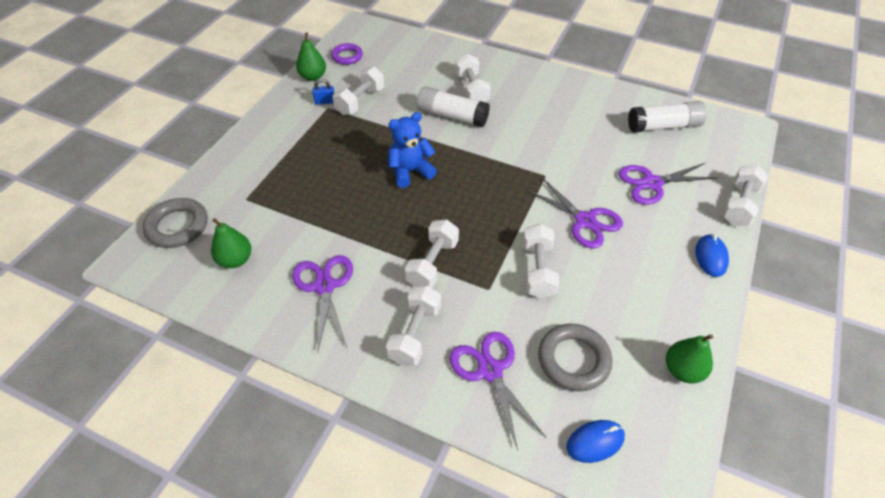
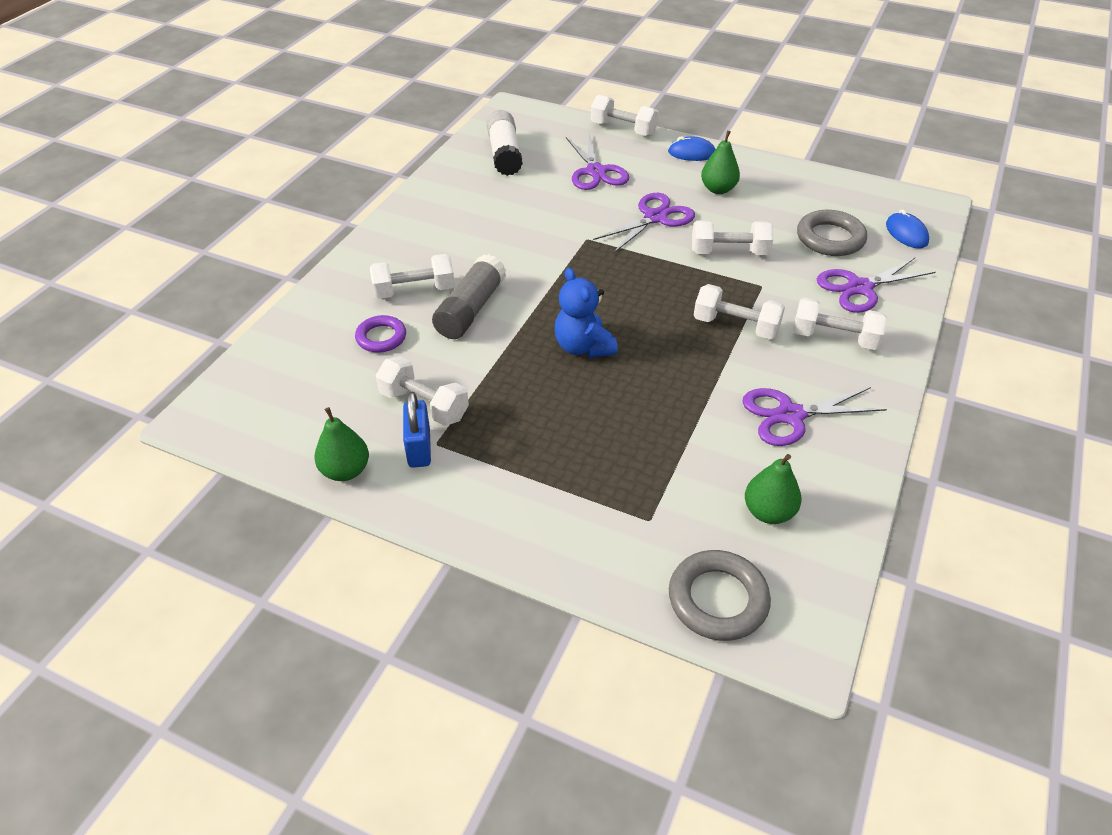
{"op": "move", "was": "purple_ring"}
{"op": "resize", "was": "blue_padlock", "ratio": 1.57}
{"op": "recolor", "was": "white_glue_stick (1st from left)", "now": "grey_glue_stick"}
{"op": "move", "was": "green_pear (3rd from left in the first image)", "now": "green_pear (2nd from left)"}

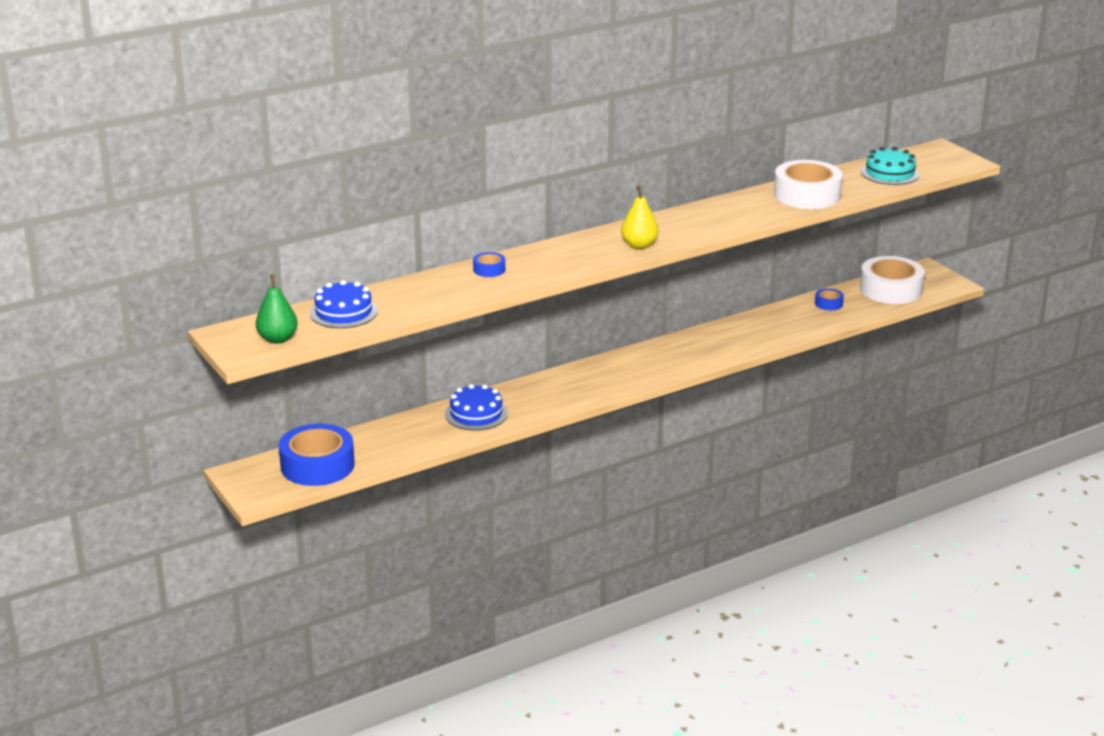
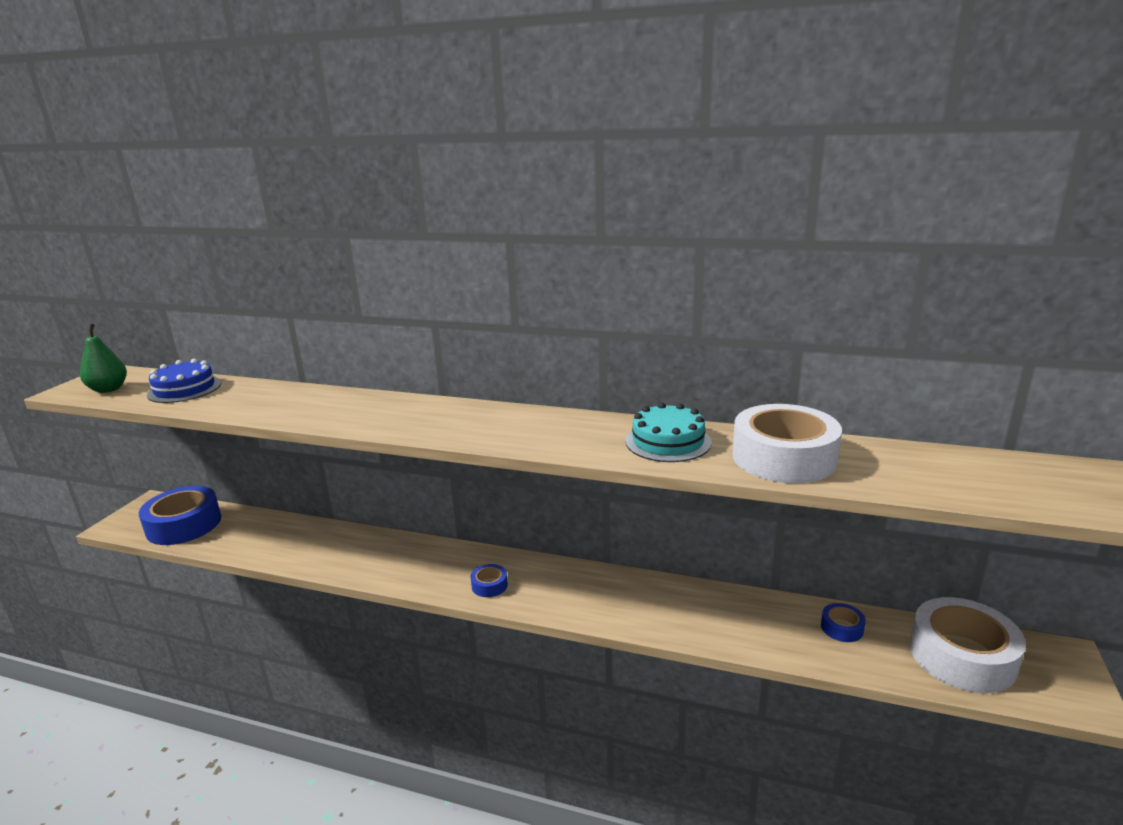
{"op": "move", "was": "turquoise_cake"}
{"op": "delete", "was": "yellow_pear"}
{"op": "move", "was": "blue_tape (2nd from left)"}
{"op": "delete", "was": "blue_cake (2nd from left)"}

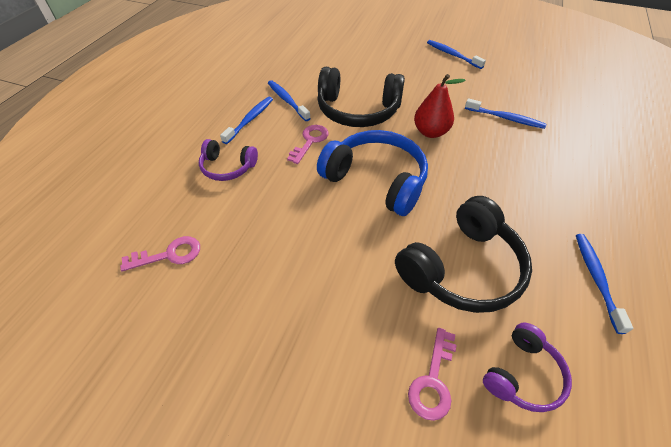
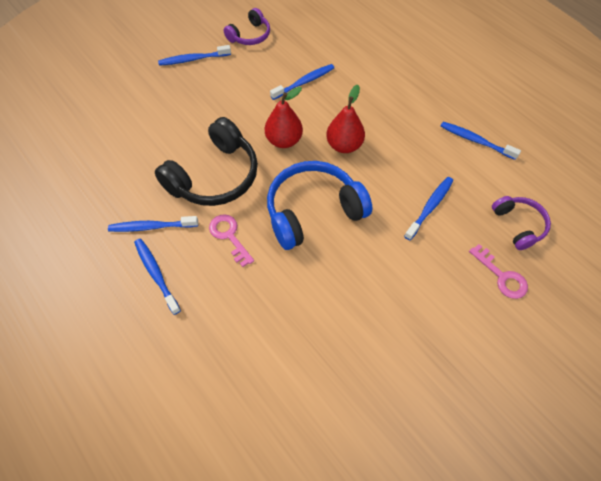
{"op": "move", "was": "purple_headphones (1st from left)"}
{"op": "replace", "was": "black_headphones (2nd from left)", "now": "blue_toothbrush (5th from left)"}
{"op": "delete", "was": "pink_key (1st from left)"}
{"op": "insert", "now": "red_pear (2nd from left)"}

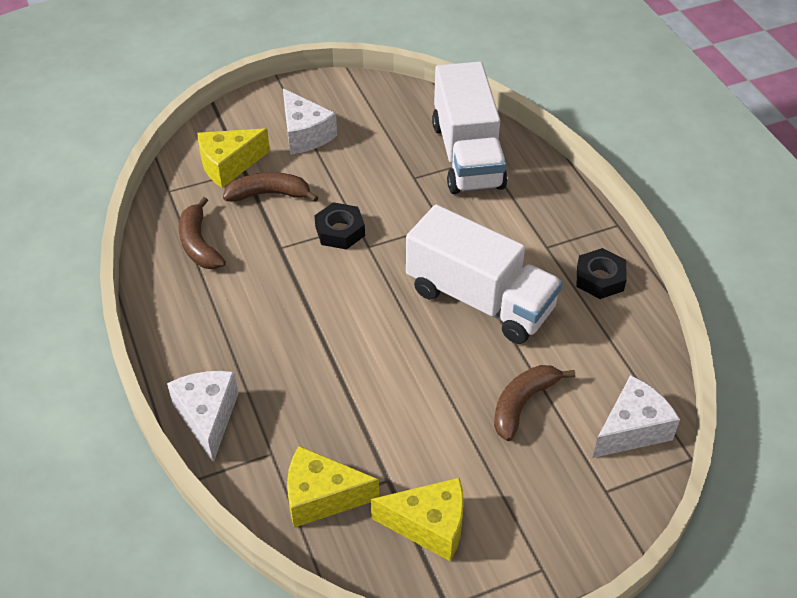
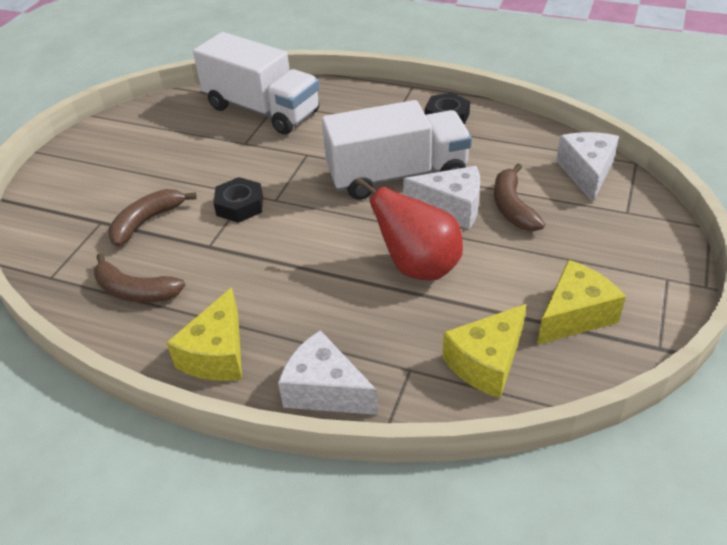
{"op": "move", "was": "white_cheese (2nd from left)"}
{"op": "move", "was": "yellow_cheese (1st from left)"}
{"op": "insert", "now": "red_pear"}

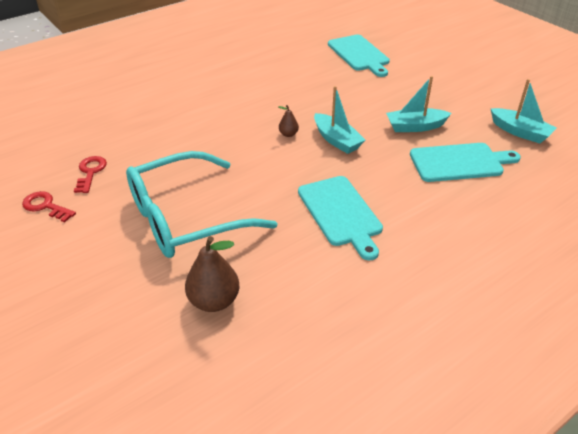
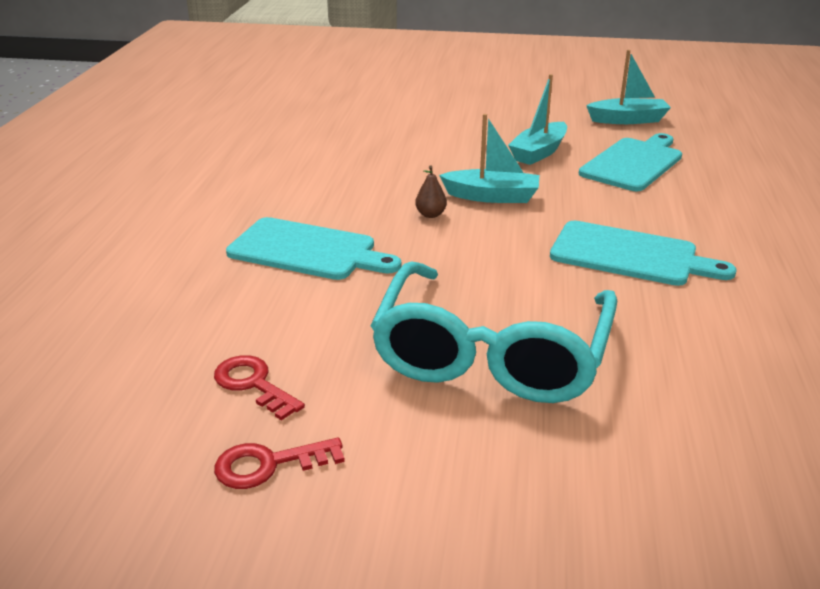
{"op": "move", "was": "turquoise_cutting_board (2nd from left in the first image)", "now": "turquoise_cutting_board (1st from left)"}
{"op": "delete", "was": "brown_pear (1st from left)"}

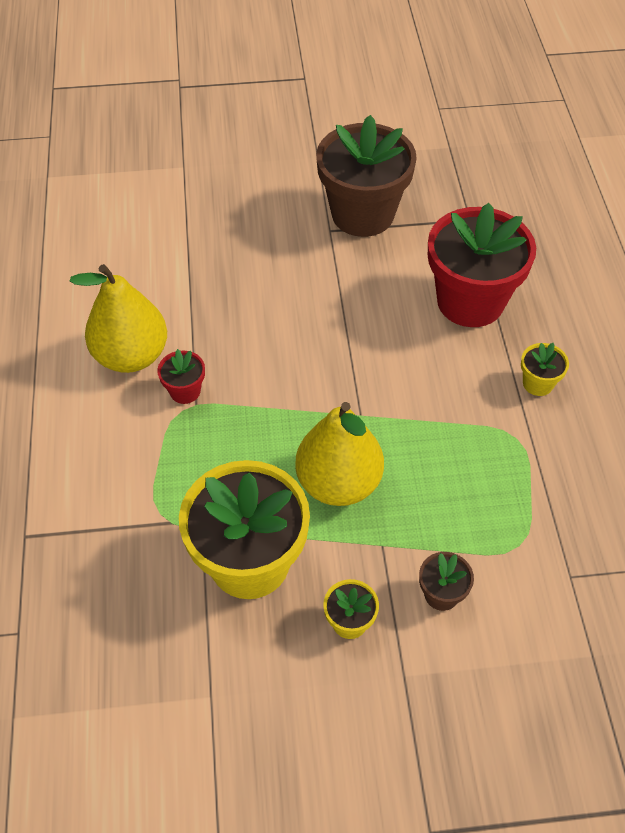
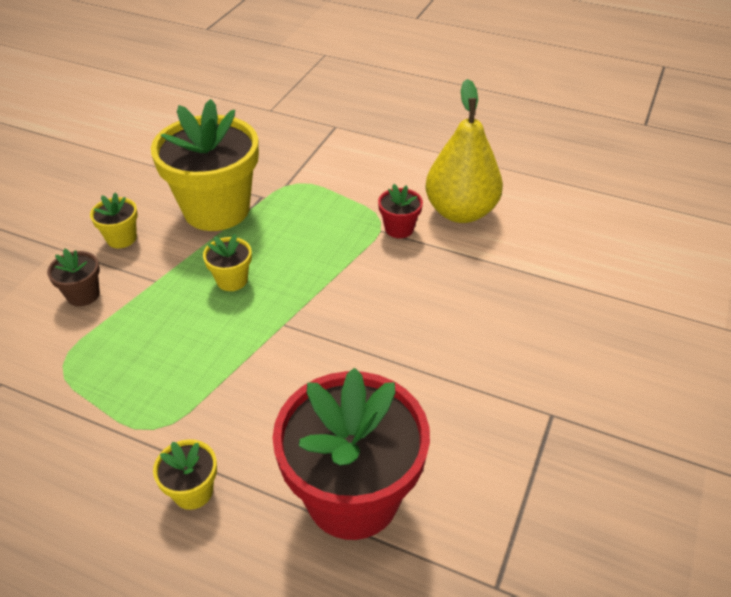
{"op": "delete", "was": "brown_flower_pot (1st from left)"}
{"op": "replace", "was": "yellow_pear (2nd from left)", "now": "yellow_flower_pot (4th from left)"}

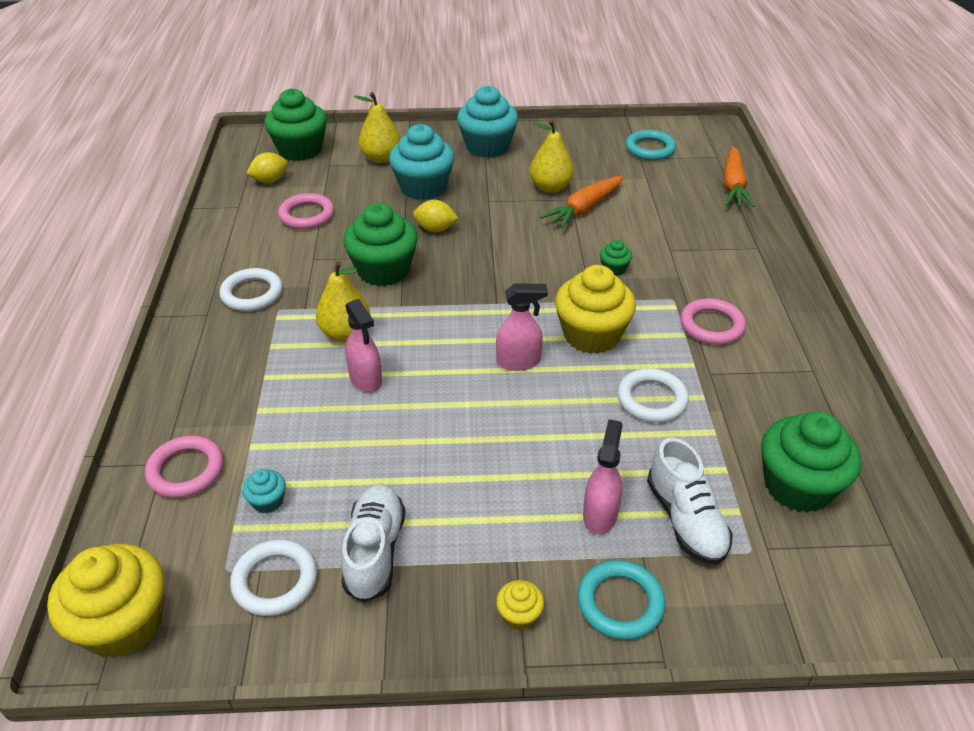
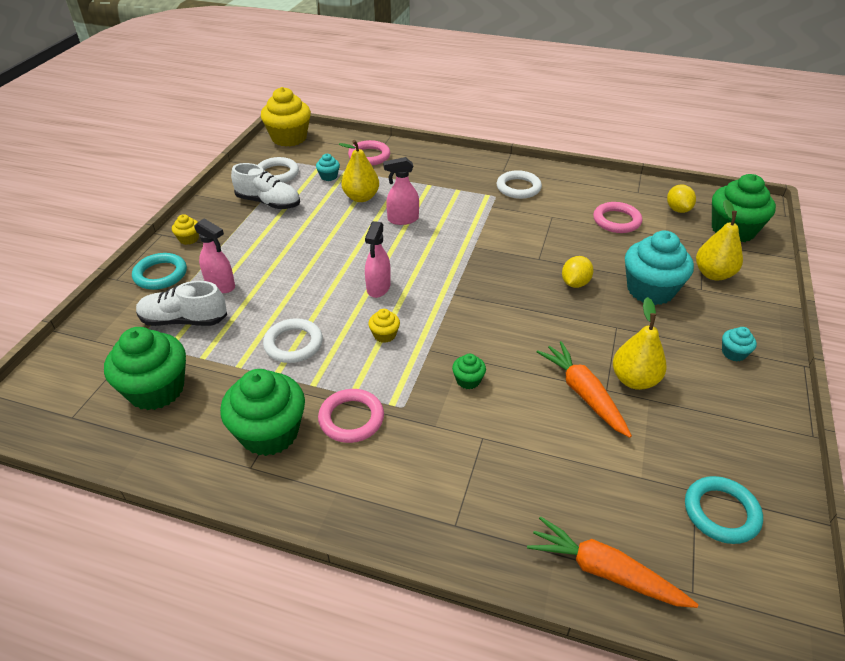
{"op": "resize", "was": "turquoise_cupcake (3rd from left)", "ratio": 0.45}
{"op": "move", "was": "green_cupcake (2nd from left)"}
{"op": "move", "was": "yellow_pear (1st from left)"}
{"op": "resize", "was": "yellow_cupcake (3rd from left)", "ratio": 0.45}

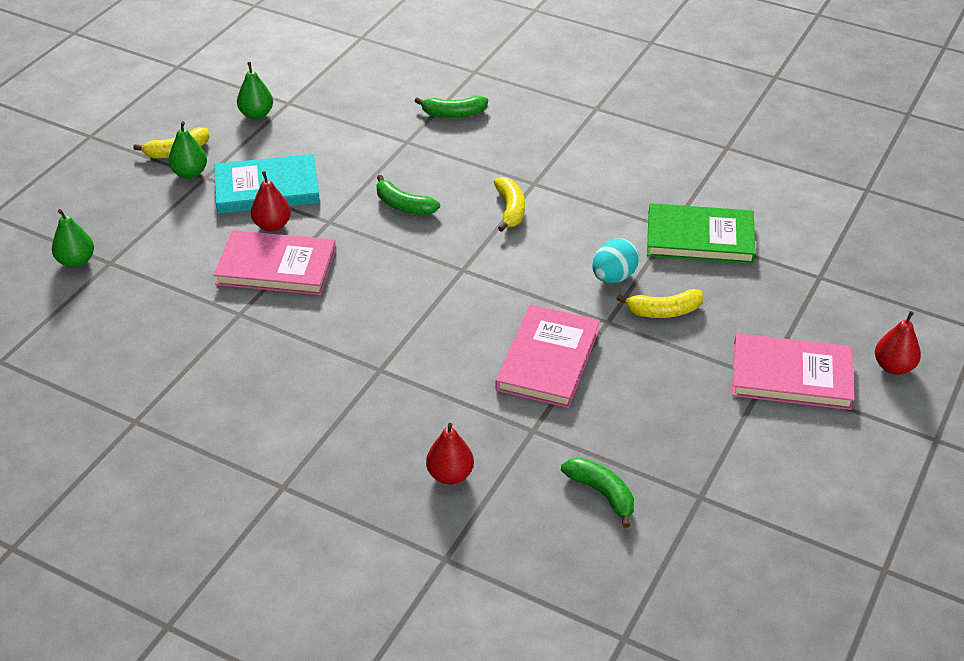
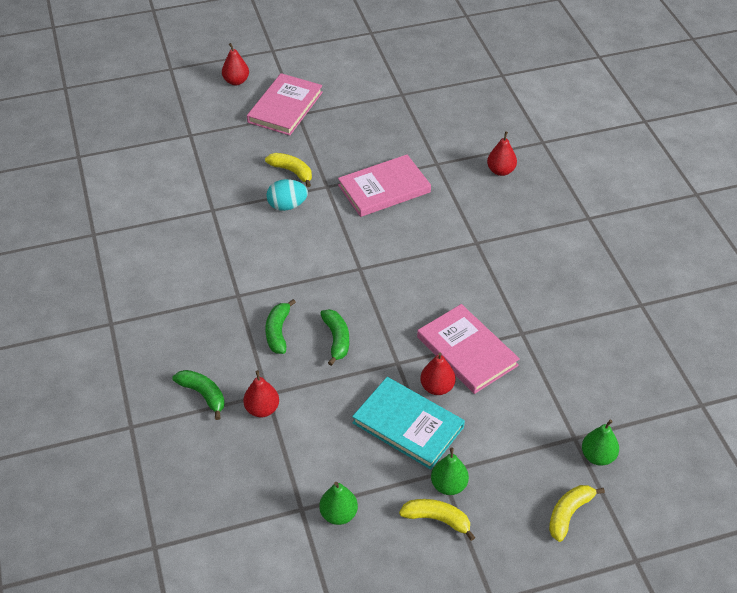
{"op": "move", "was": "yellow_banana (2nd from left in the first image)", "now": "yellow_banana (3rd from left)"}
{"op": "delete", "was": "green_book"}
{"op": "rotate", "was": "pink_book (3rd from left in the first image)", "clockwise": 60}
{"op": "move", "was": "green_banana (3rd from left in the first image)", "now": "green_banana (2nd from left)"}
{"op": "insert", "now": "red_pear (2nd from left)"}

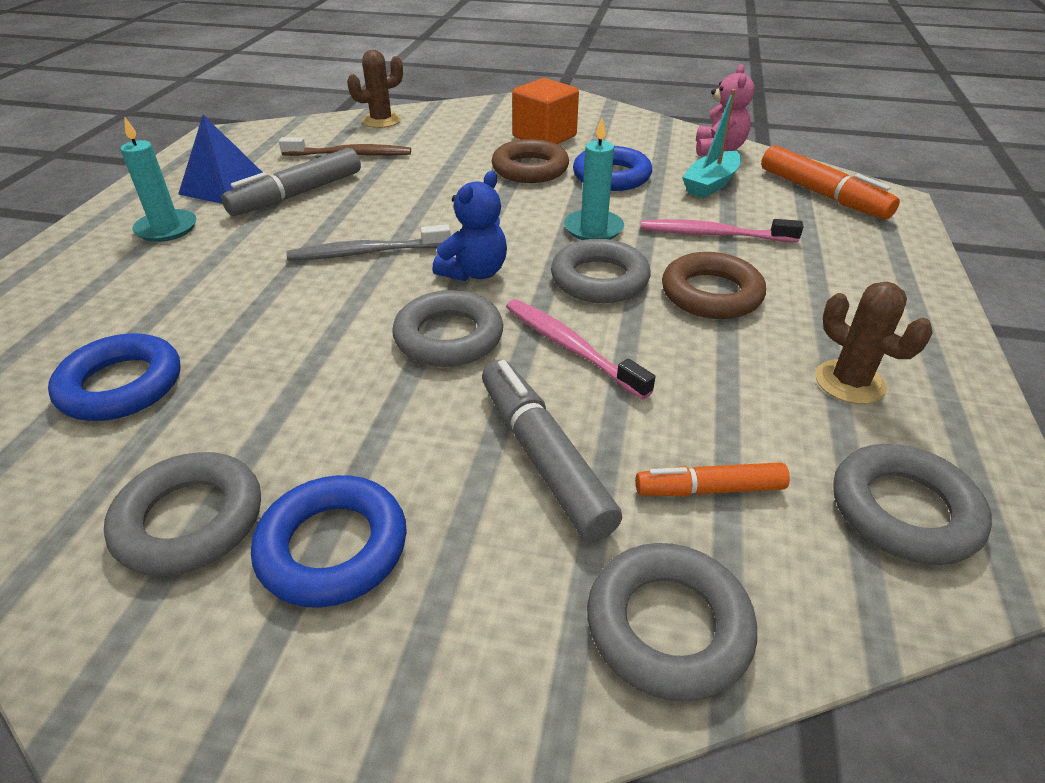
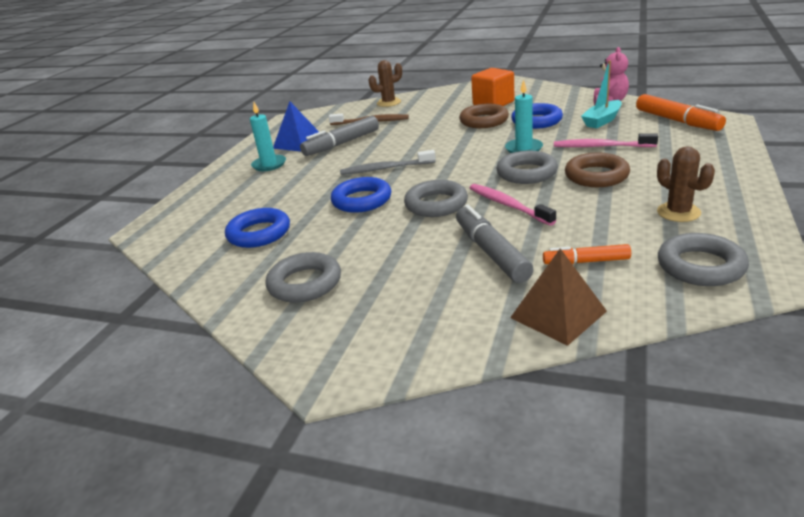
{"op": "delete", "was": "blue_teddy_bear"}
{"op": "move", "was": "blue_ring (2nd from left)"}
{"op": "replace", "was": "grey_ring (4th from left)", "now": "brown_pyramid"}

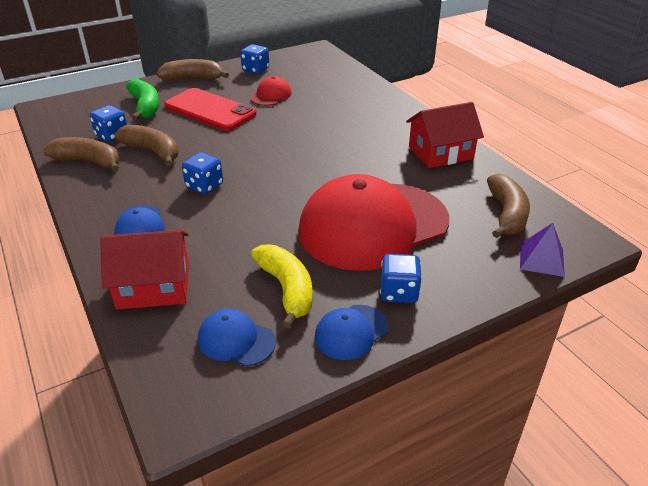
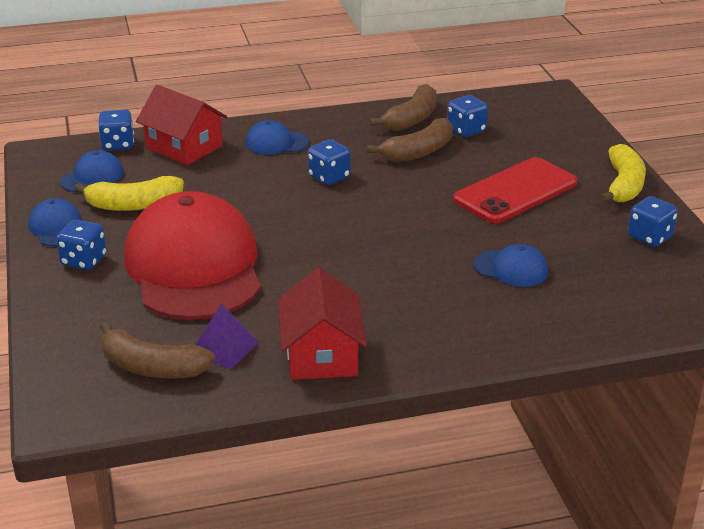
{"op": "recolor", "was": "brown_banana (3rd from left)", "now": "yellow_banana (2nd from left)"}
{"op": "delete", "was": "red_cap (1st from left)"}
{"op": "delete", "was": "green_banana"}
{"op": "move", "was": "purple_pyramid"}
{"op": "rotate", "was": "red_house (1st from left)", "clockwise": -60}
{"op": "insert", "now": "blue_dice (2nd from left)"}
{"op": "insert", "now": "blue_cap (4th from left)"}

